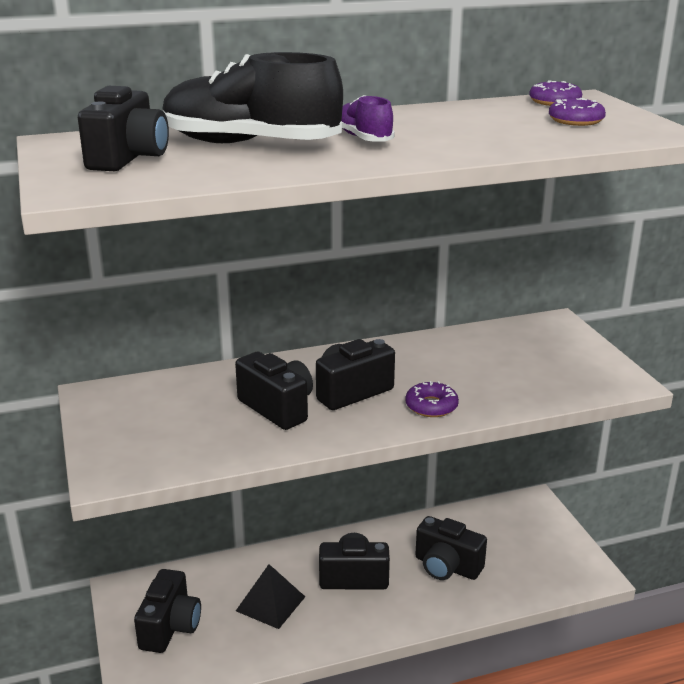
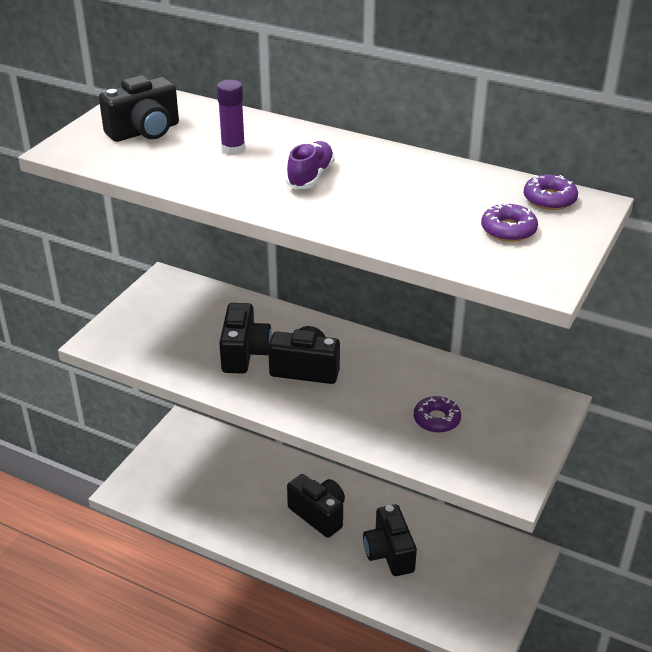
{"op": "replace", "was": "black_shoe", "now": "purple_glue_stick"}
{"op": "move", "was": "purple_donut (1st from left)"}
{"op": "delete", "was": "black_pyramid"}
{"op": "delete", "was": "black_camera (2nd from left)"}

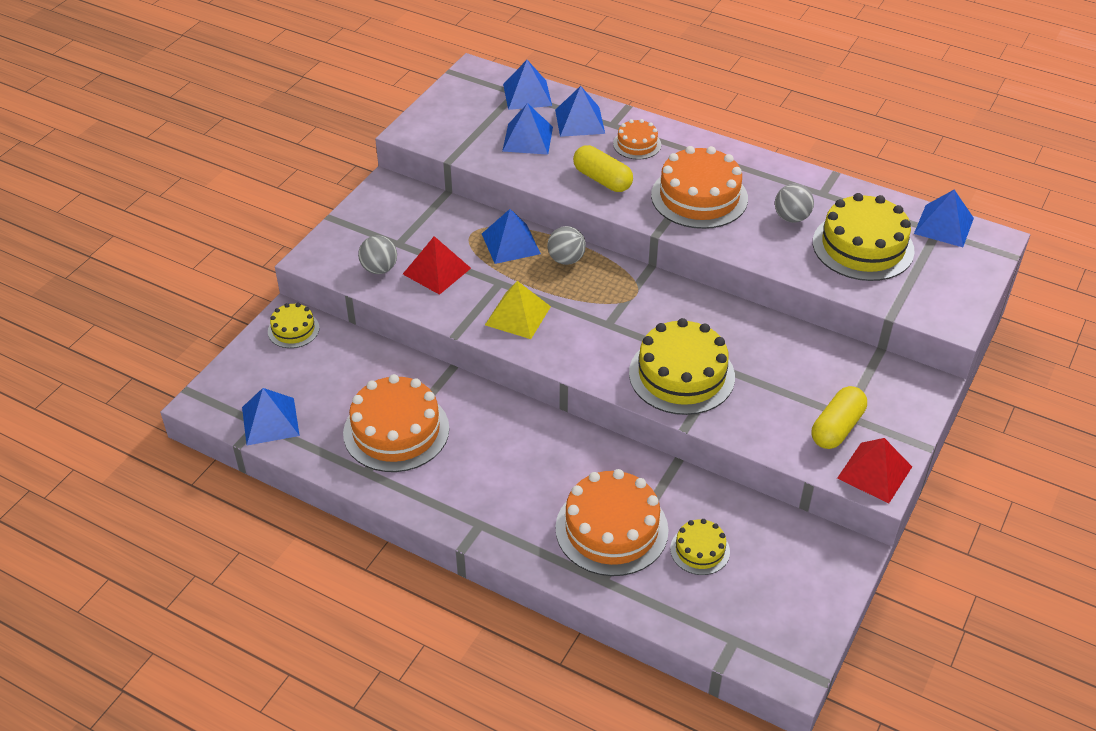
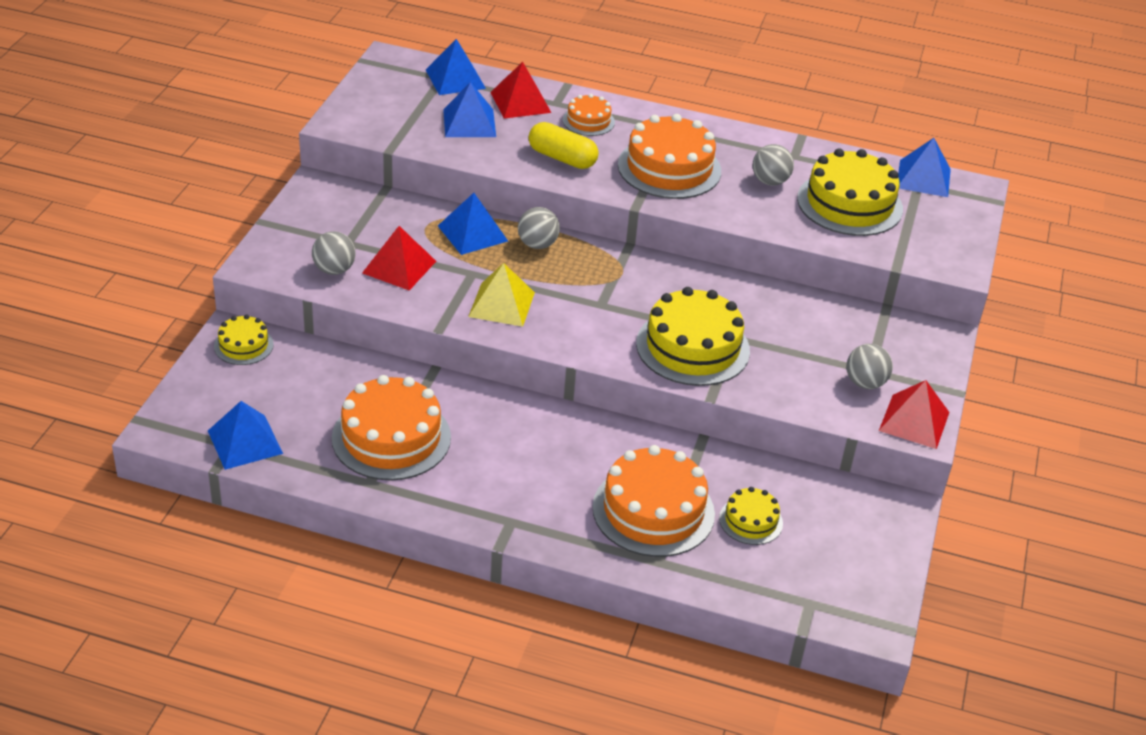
{"op": "recolor", "was": "blue_pyramid (5th from left)", "now": "red_pyramid (2nd from left)"}
{"op": "replace", "was": "yellow_capsule (2nd from left)", "now": "grey_ball (4th from left)"}

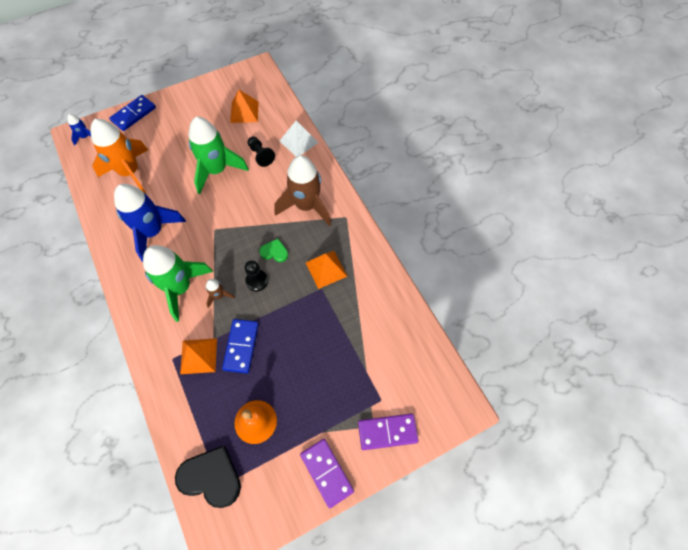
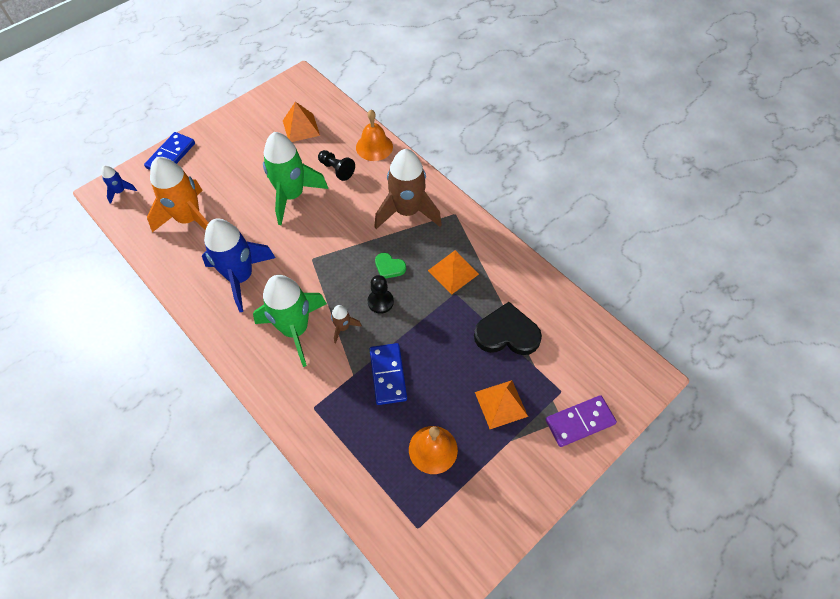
{"op": "replace", "was": "white_pyramid", "now": "orange_bell (1st from left)"}
{"op": "rotate", "was": "green_heart", "clockwise": -150}
{"op": "move", "was": "orange_pyramid (1st from left in the first image)", "now": "orange_pyramid (3rd from left)"}
{"op": "delete", "was": "purple_domino (1st from left)"}
{"op": "move", "was": "black_heart"}

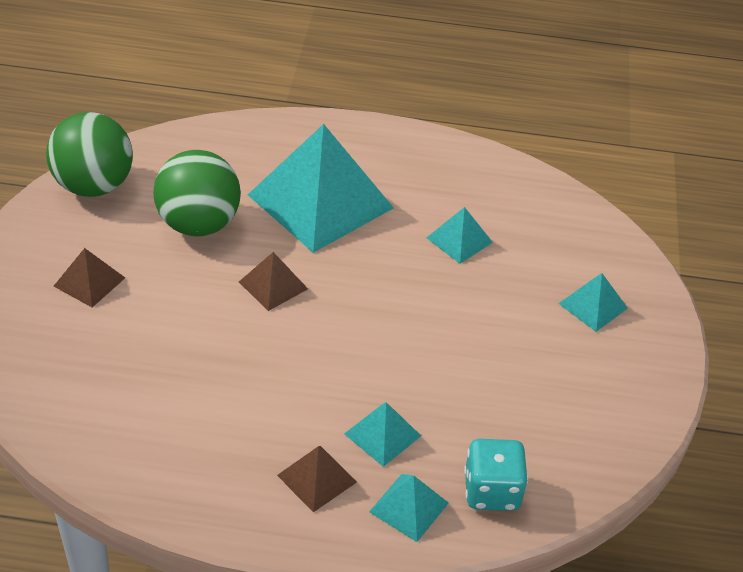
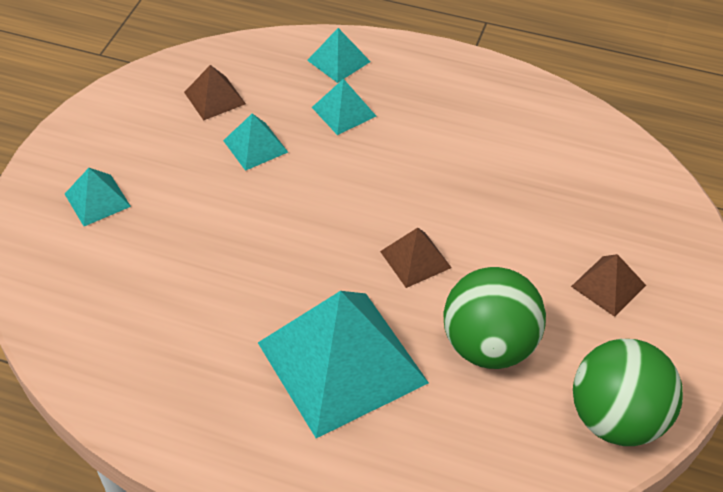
{"op": "move", "was": "turquoise_pyramid (4th from left in the first image)", "now": "turquoise_pyramid (2nd from left)"}
{"op": "delete", "was": "turquoise_dice"}
{"op": "move", "was": "brown_pyramid (3rd from left in the first image)", "now": "brown_pyramid (1st from left)"}

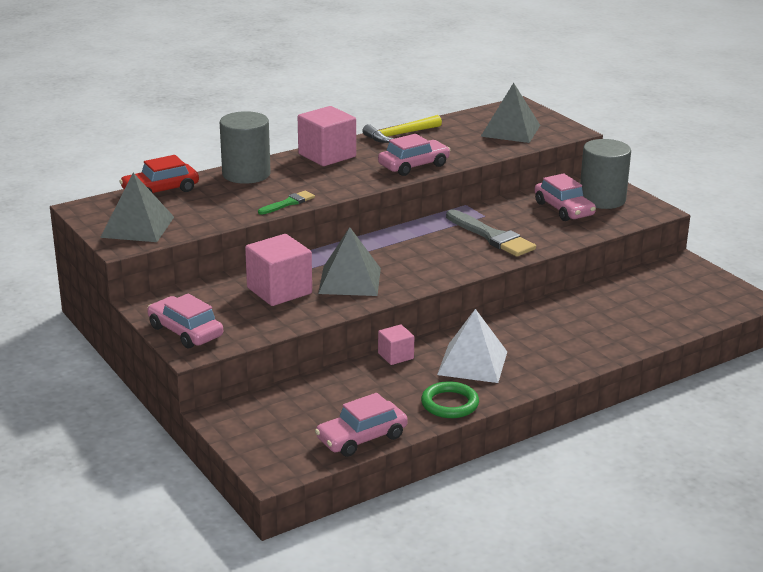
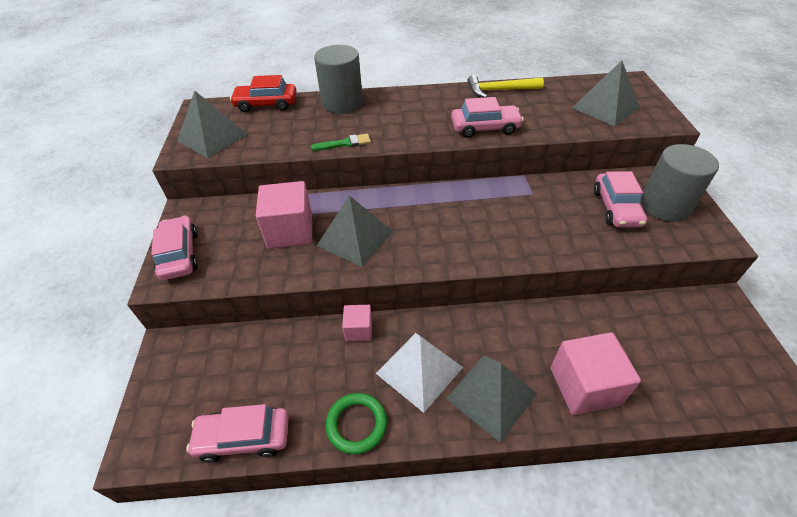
{"op": "move", "was": "pink_cube (2nd from left in the first image)", "now": "pink_cube (3rd from left)"}
{"op": "delete", "was": "grey_brush"}
{"op": "insert", "now": "grey_pyramid (3rd from left)"}

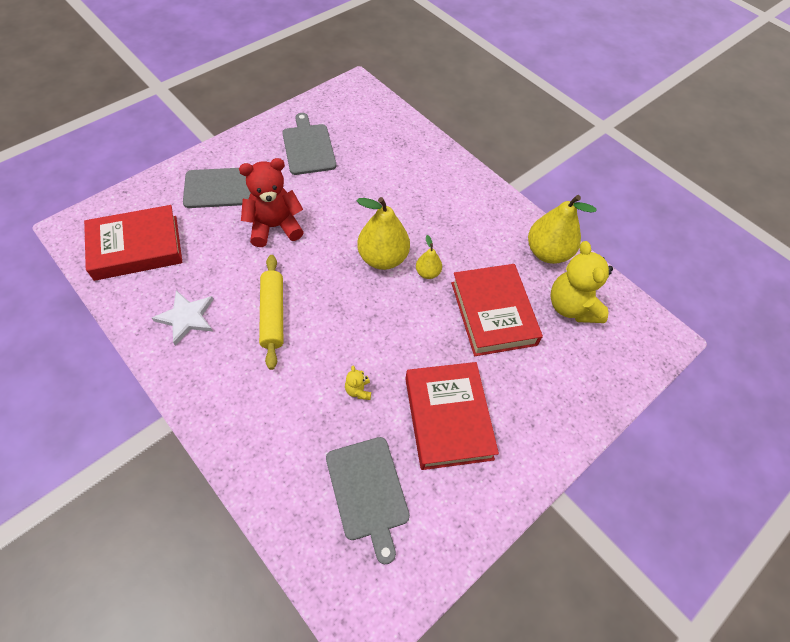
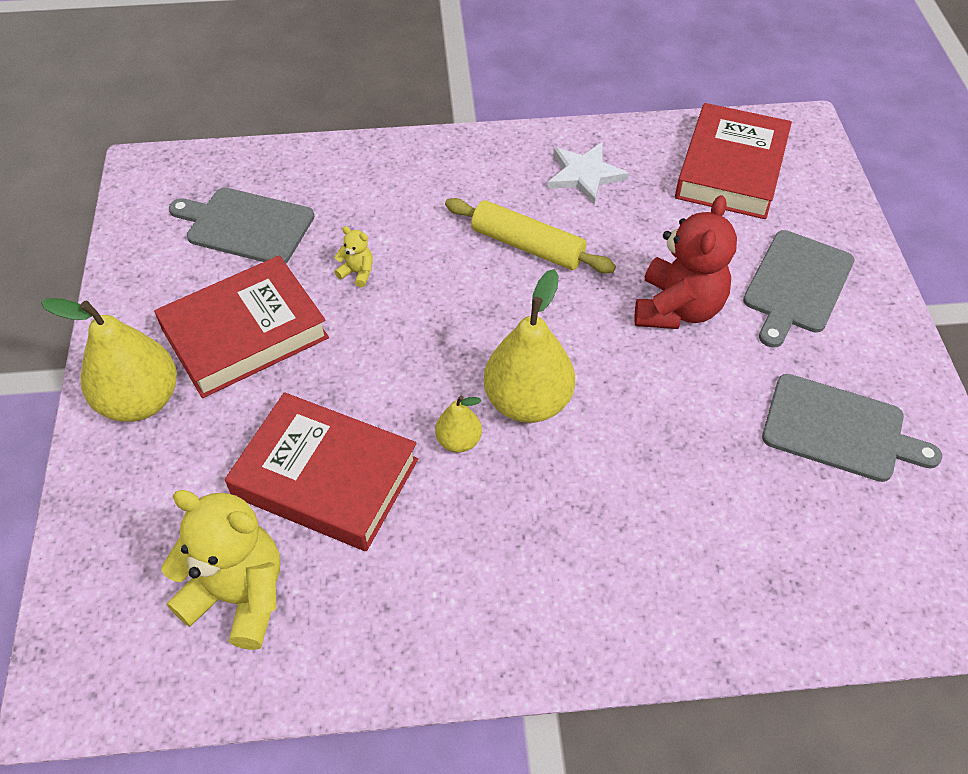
{"op": "move", "was": "yellow_pear (3rd from left in the first image)", "now": "yellow_pear (1st from left)"}
{"op": "rotate", "was": "red_book (2nd from left in the first image)", "clockwise": -60}

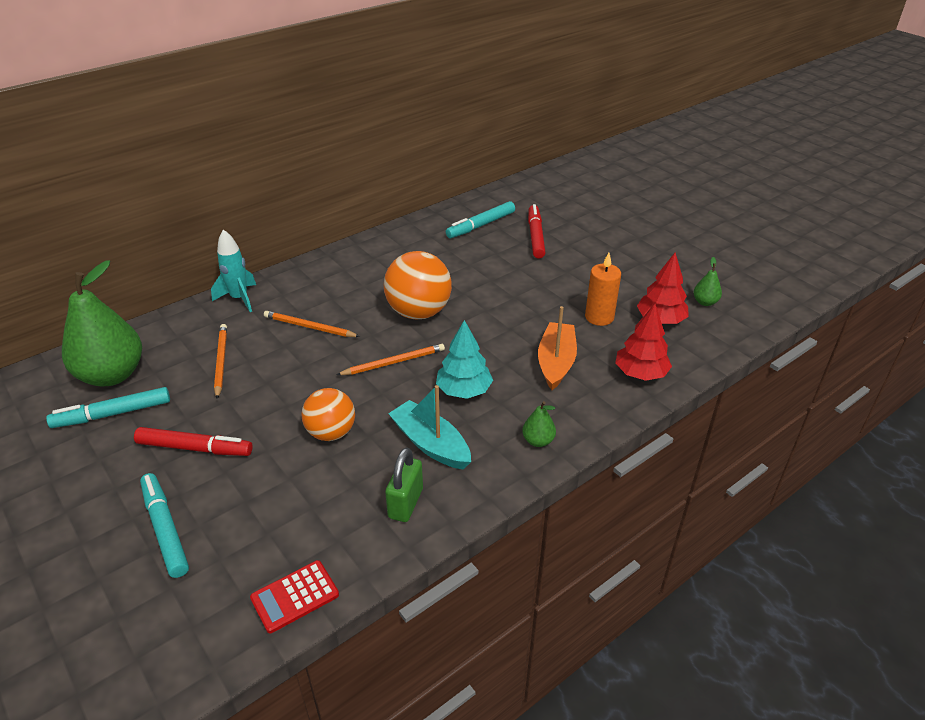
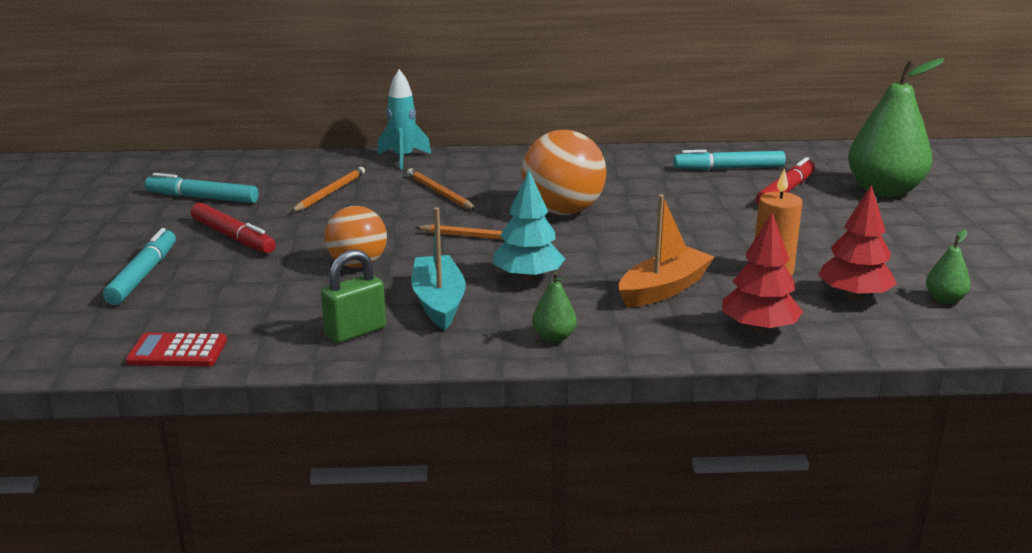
{"op": "move", "was": "green_pear (1st from left in the first image)", "now": "green_pear (2nd from left)"}

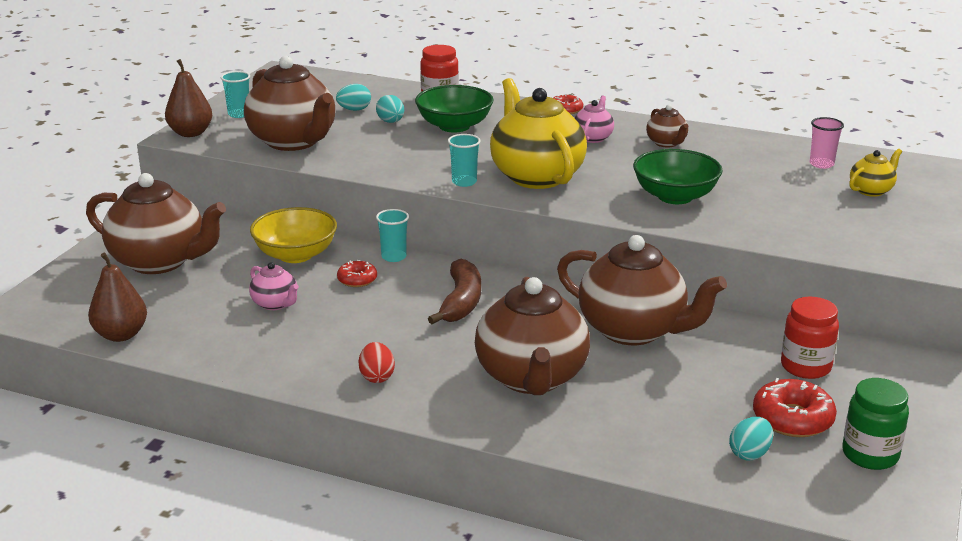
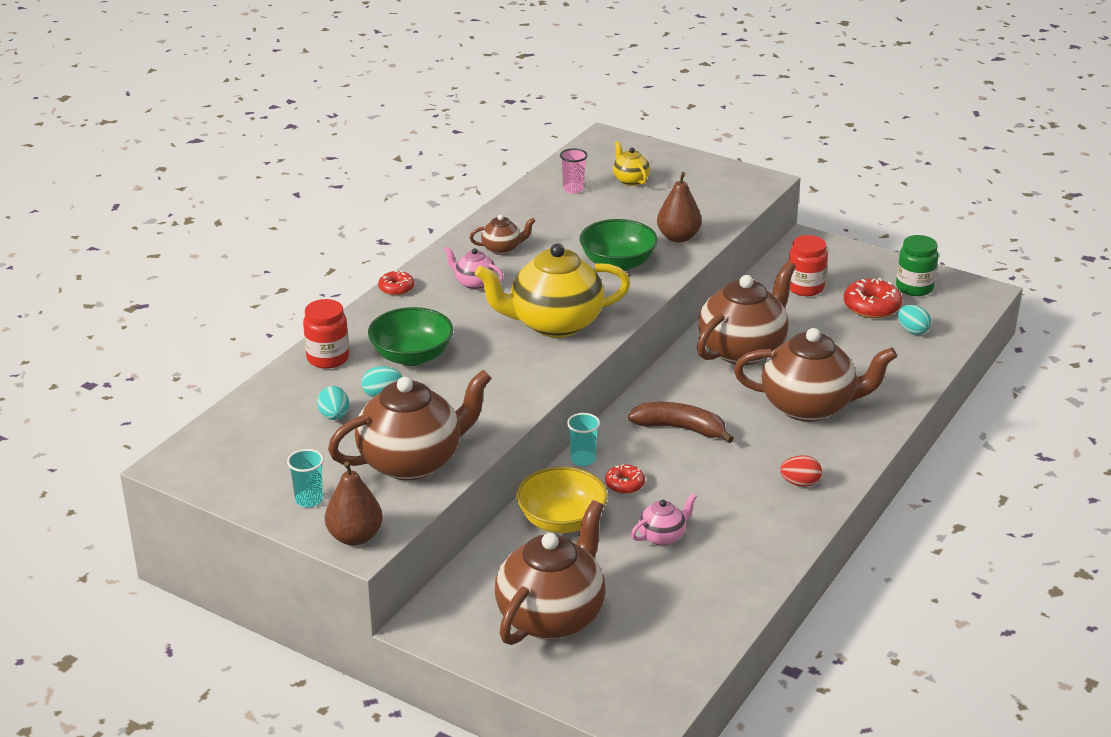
{"op": "delete", "was": "turquoise_cup (3rd from left)"}
{"op": "move", "was": "brown_pear (1st from left in the first image)", "now": "brown_pear (2nd from left)"}

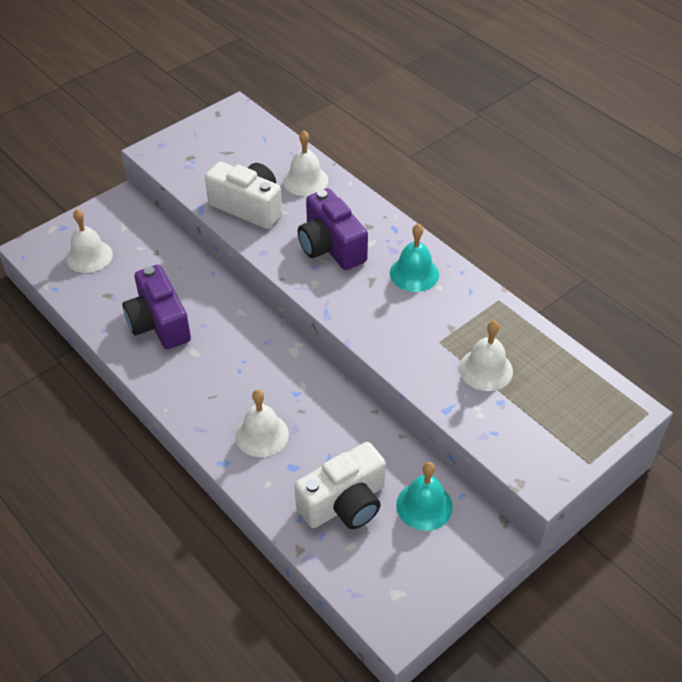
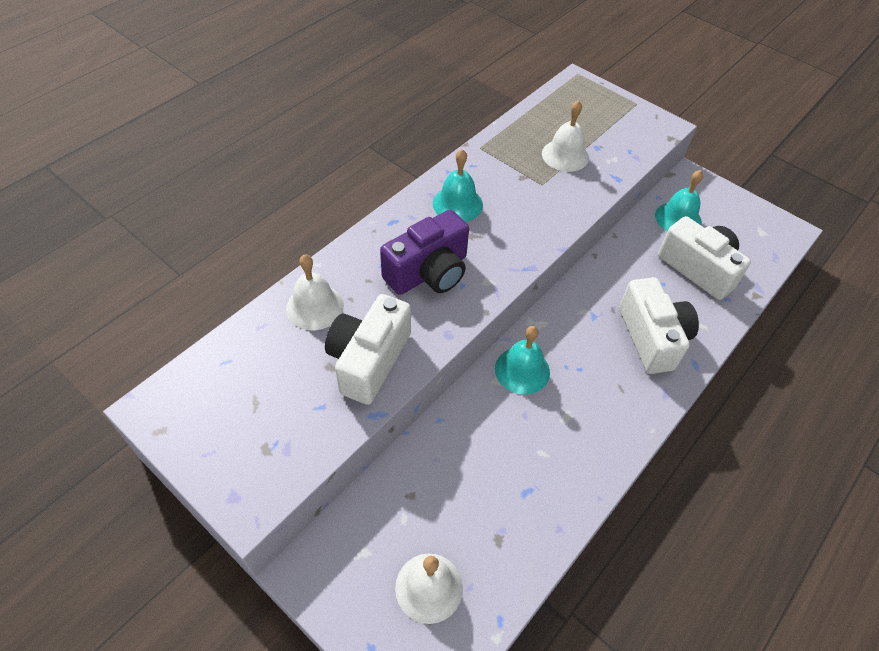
{"op": "delete", "was": "purple_camera (1st from left)"}
{"op": "replace", "was": "white_bell (2nd from left)", "now": "white_camera (2nd from left)"}
{"op": "insert", "now": "turquoise_bell (2nd from left)"}

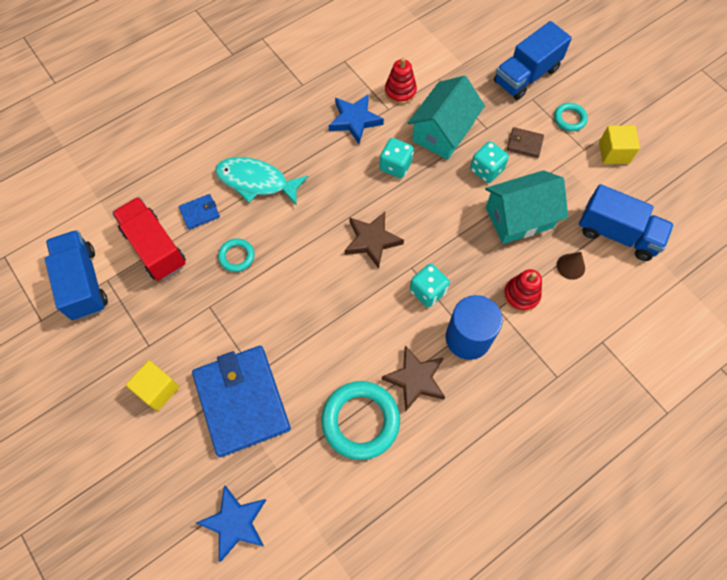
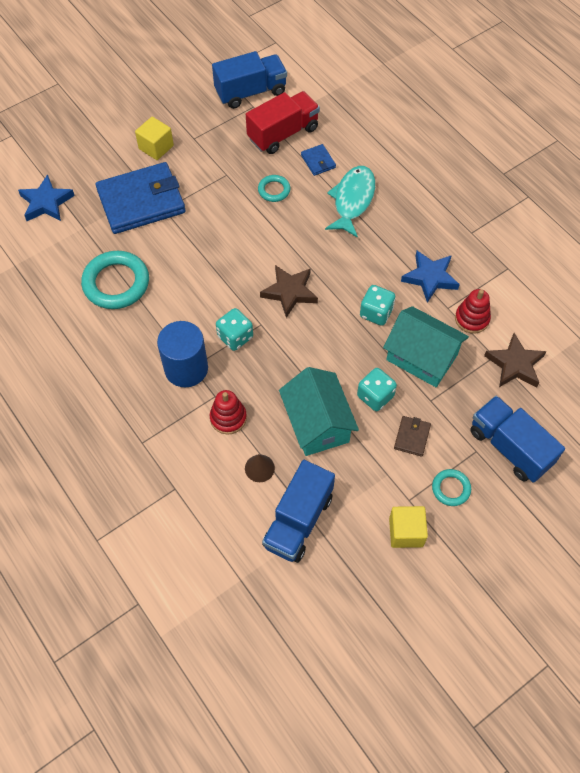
{"op": "move", "was": "brown_star (2nd from left)"}

